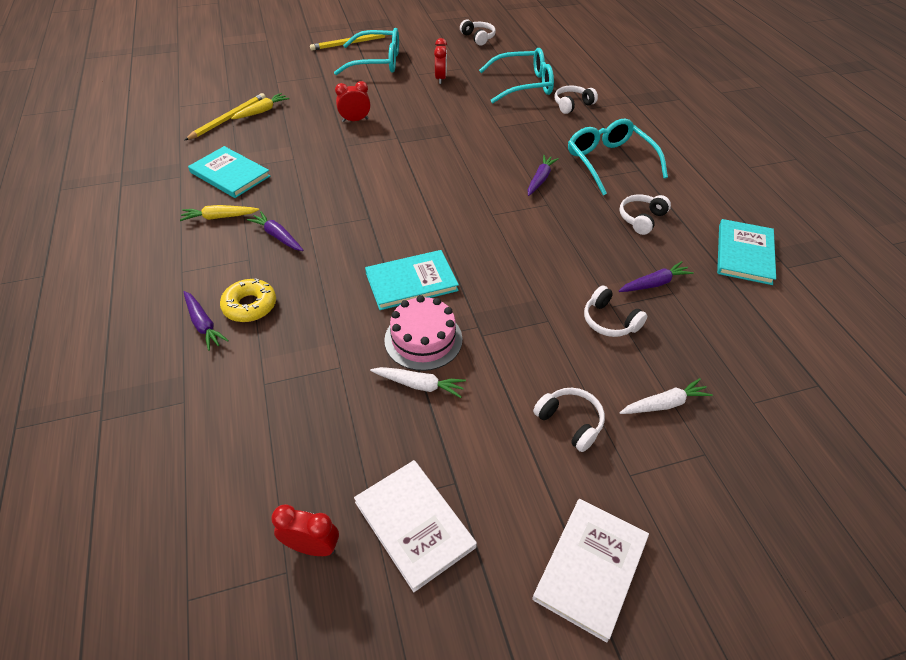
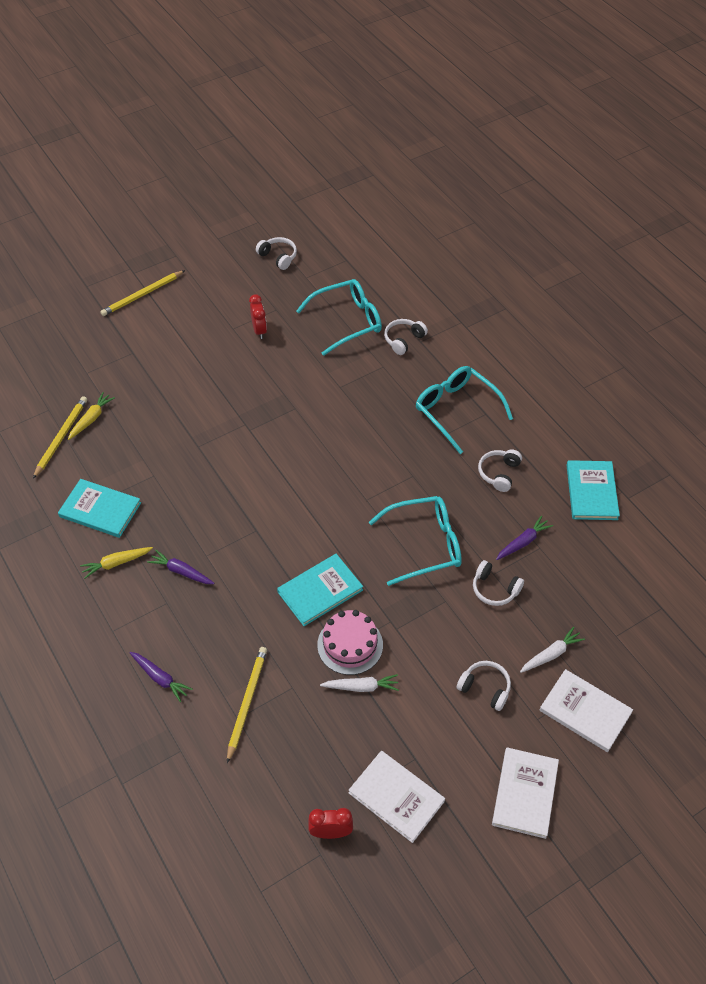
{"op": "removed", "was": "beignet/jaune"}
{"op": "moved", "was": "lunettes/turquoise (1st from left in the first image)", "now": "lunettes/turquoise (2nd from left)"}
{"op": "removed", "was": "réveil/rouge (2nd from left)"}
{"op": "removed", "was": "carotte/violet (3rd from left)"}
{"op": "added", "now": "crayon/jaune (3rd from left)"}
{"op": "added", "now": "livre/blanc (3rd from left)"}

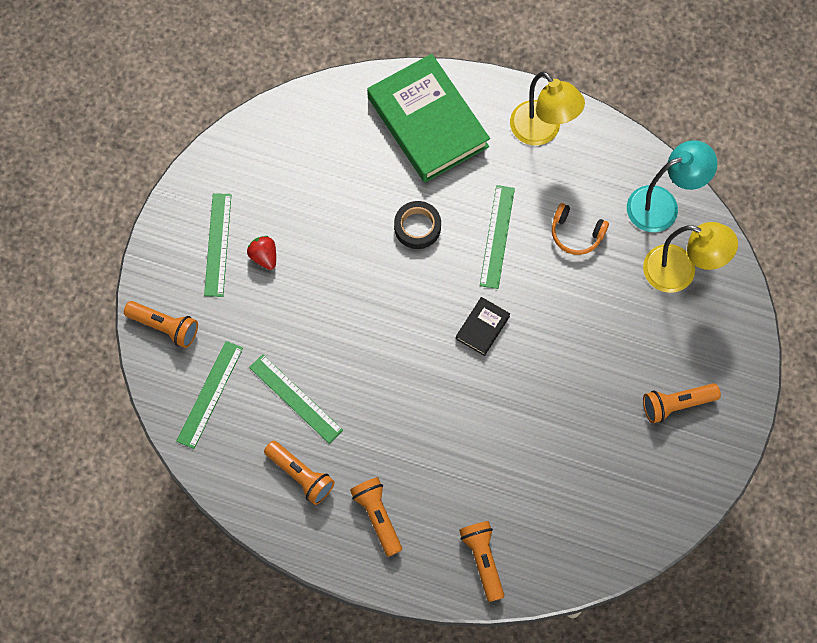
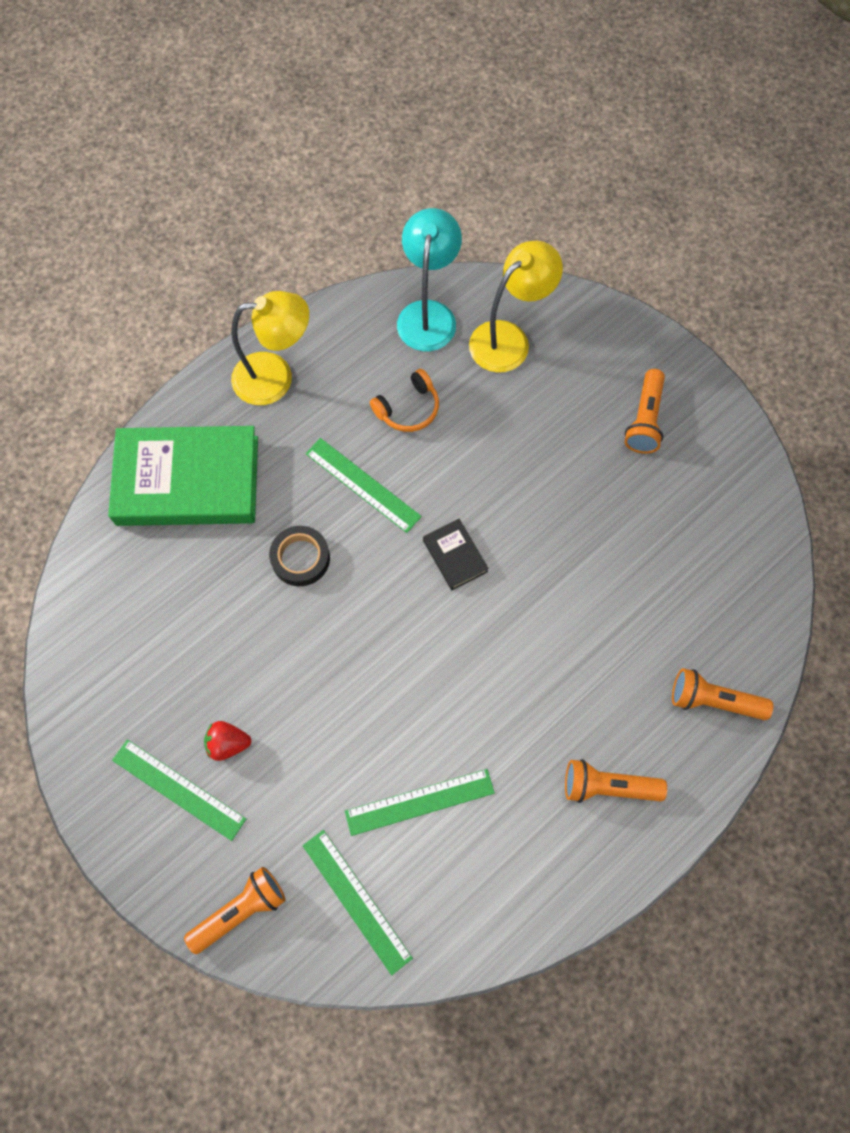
{"op": "removed", "was": "lampe de poche/orange (2nd from left)"}

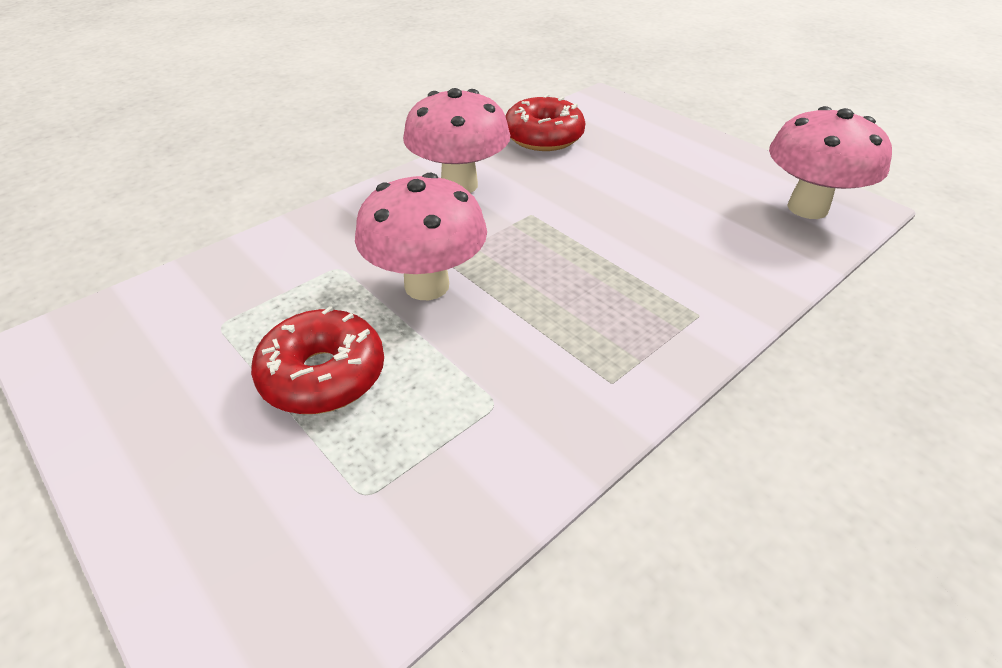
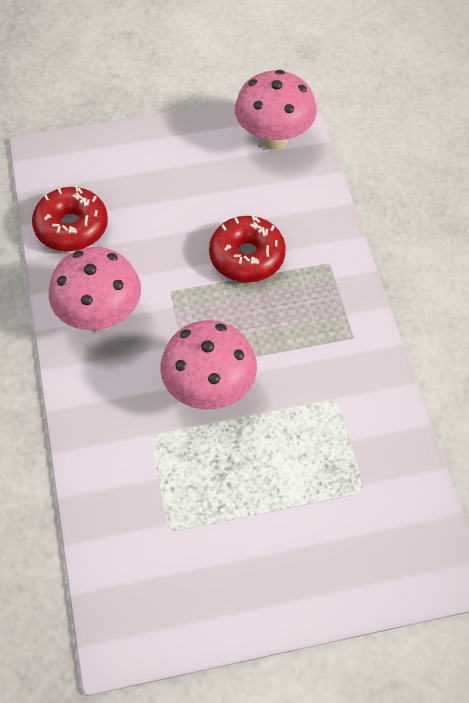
{"op": "moved", "was": "beignet/rouge (1st from left in the first image)", "now": "beignet/rouge (2nd from left)"}

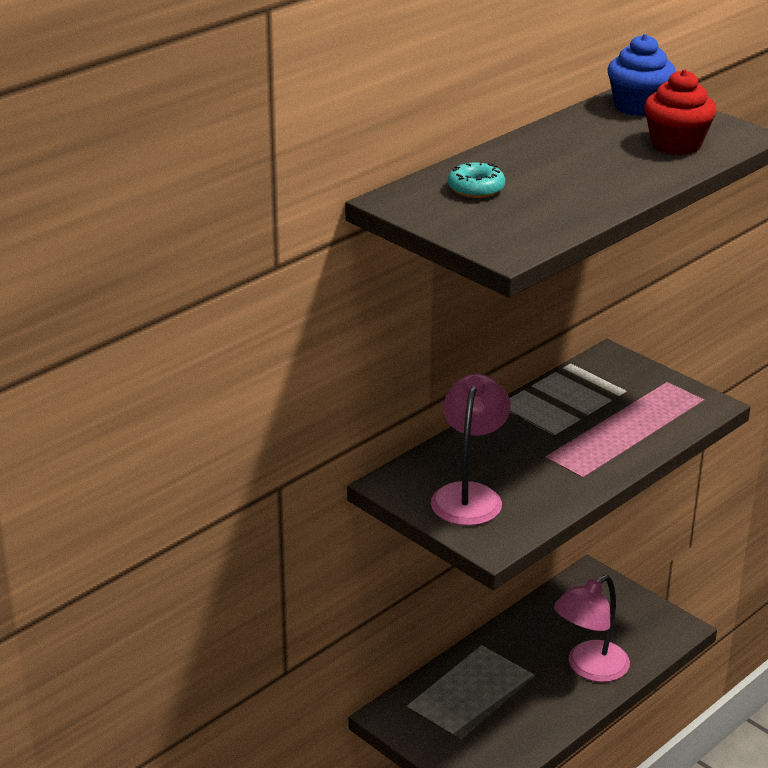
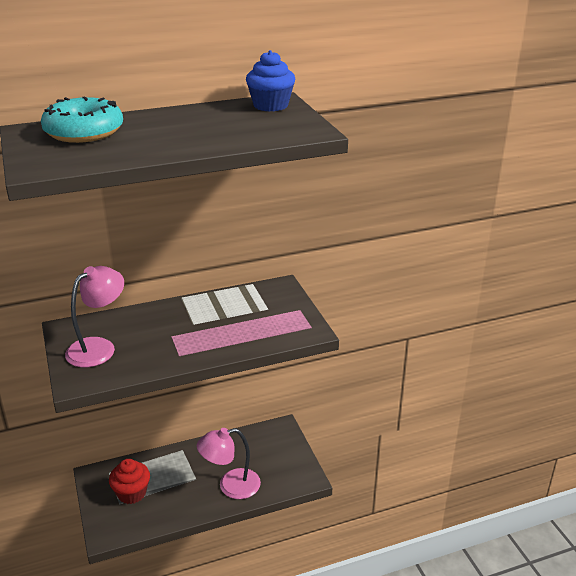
{"op": "resized", "was": "beignet/turquoise", "ratio": 1.93}
{"op": "moved", "was": "muffin/rouge"}

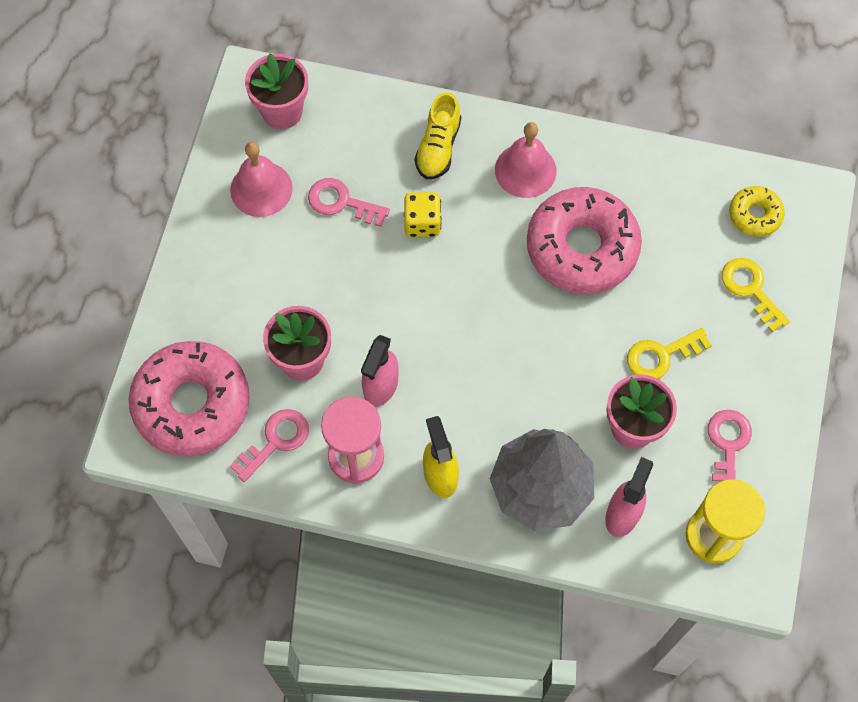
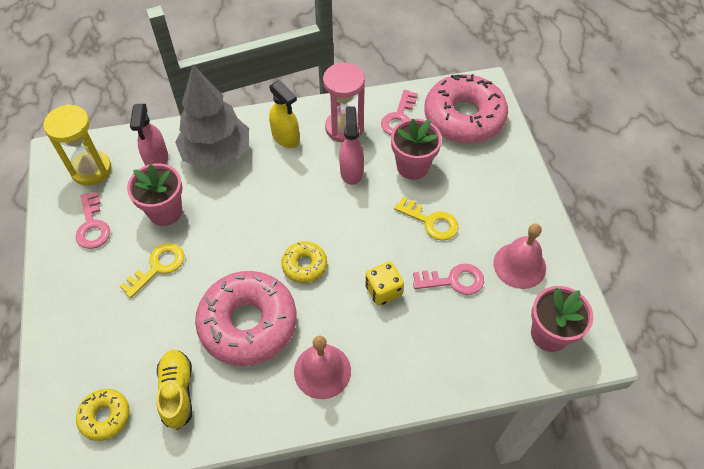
{"op": "moved", "was": "chaussure/jaune"}
{"op": "moved", "was": "clé/jaune (2nd from left)"}
{"op": "added", "now": "beignet/jaune (2nd from left)"}

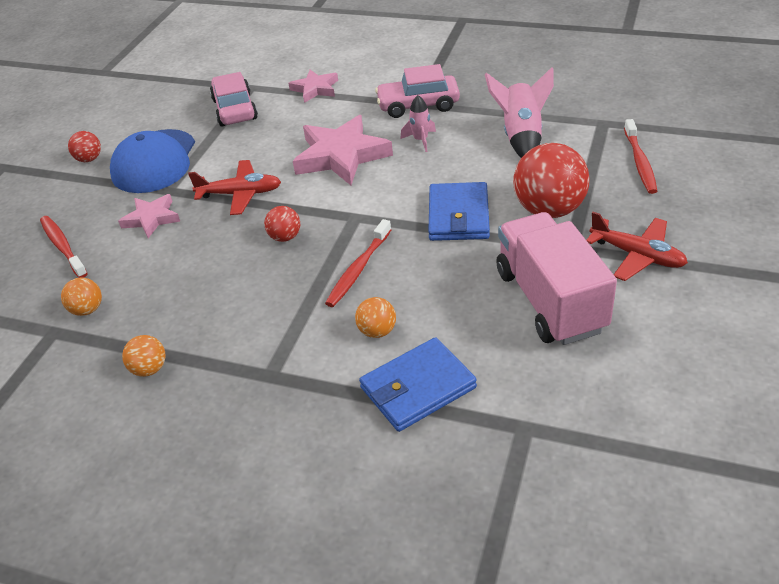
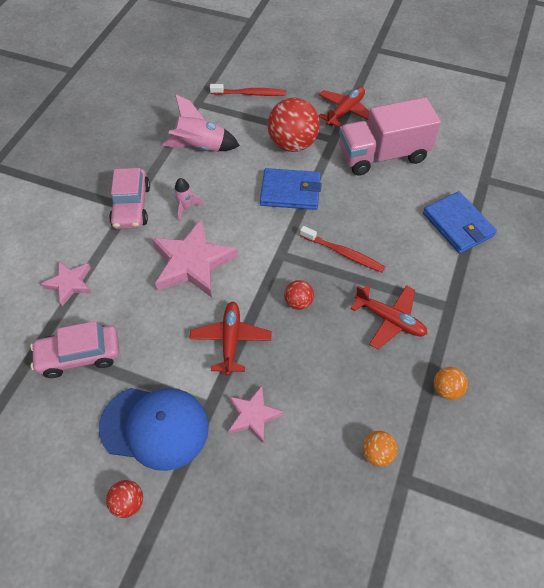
{"op": "removed", "was": "brosse à dents/rouge (1st from left)"}
{"op": "removed", "was": "balle/orange (3rd from left)"}
{"op": "added", "now": "avion/rouge (3rd from left)"}

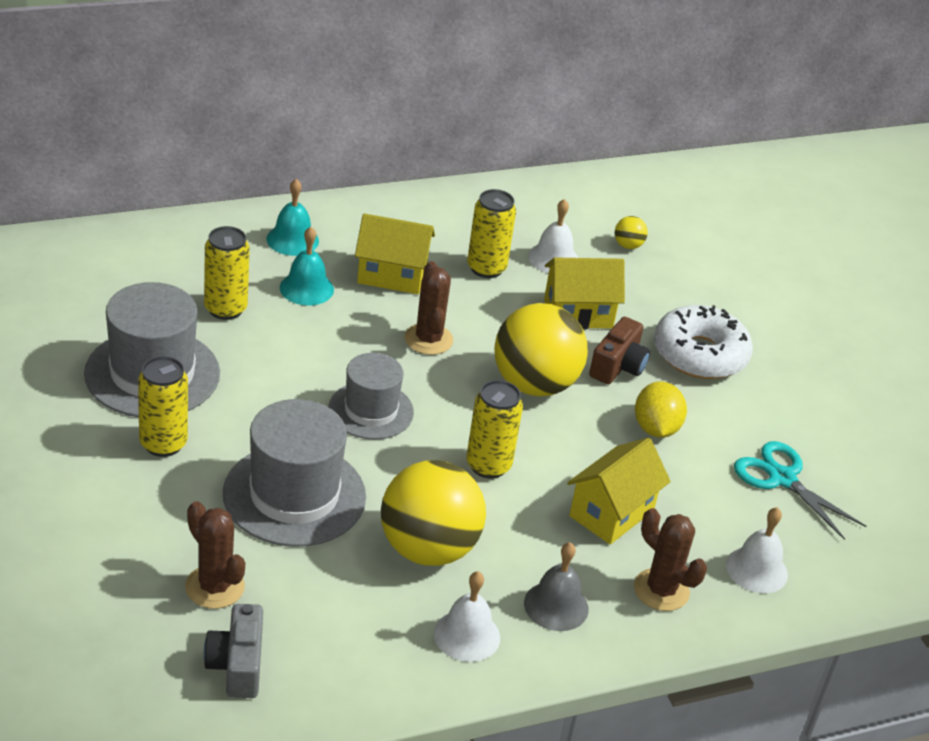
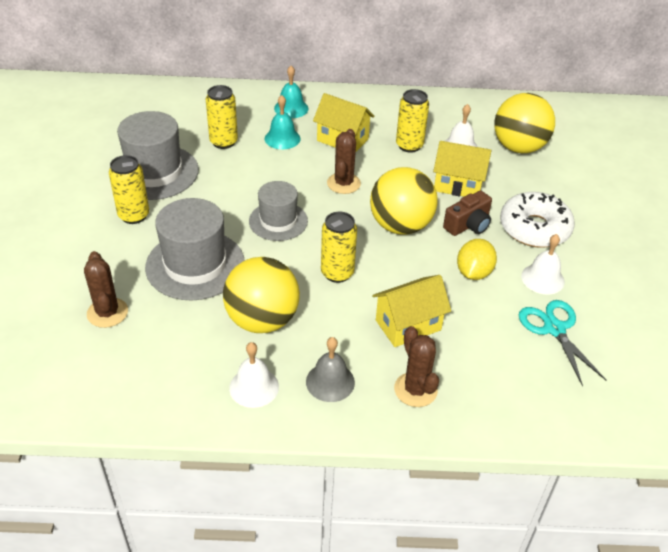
{"op": "removed", "was": "appareil photo/gris"}
{"op": "resized", "was": "balle/jaune (3rd from left)", "ratio": 2.5}
{"op": "moved", "was": "cloche/blanc (3rd from left)"}

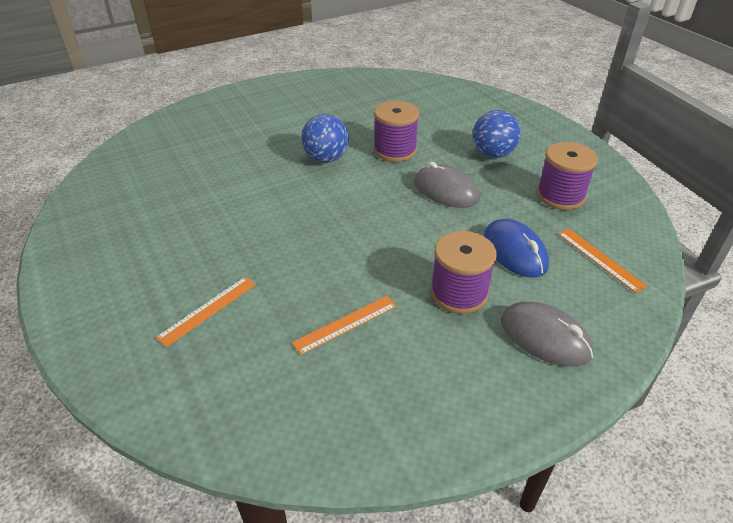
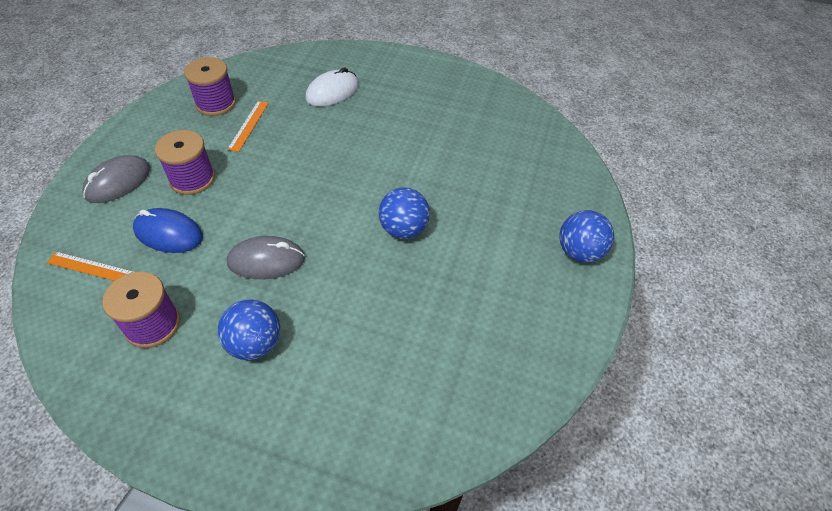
{"op": "replaced", "was": "règle/orange (1st from left)", "now": "souris/blanc"}
{"op": "moved", "was": "bobine/violet (1st from left in the first image)", "now": "bobine/violet (3rd from left)"}
{"op": "turned", "was": "souris/gris (2nd from left in the first image)", "clockwise": -45}
{"op": "added", "now": "balle/bleu (3rd from left)"}

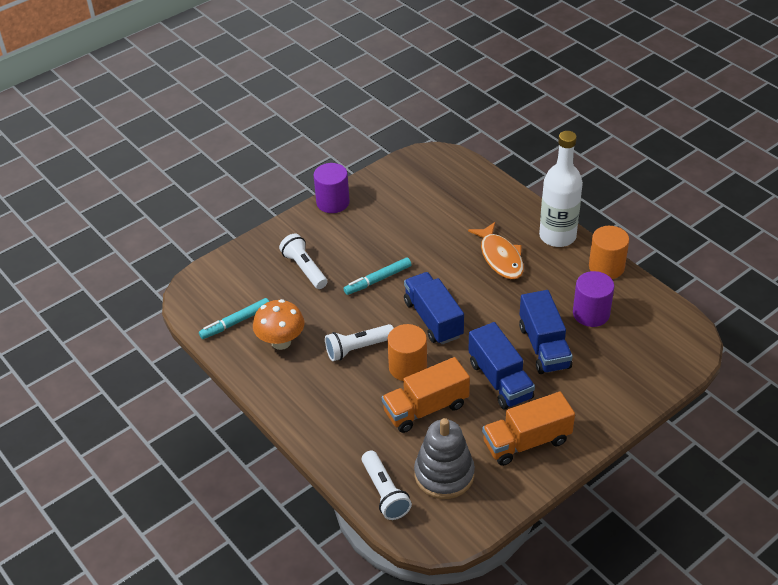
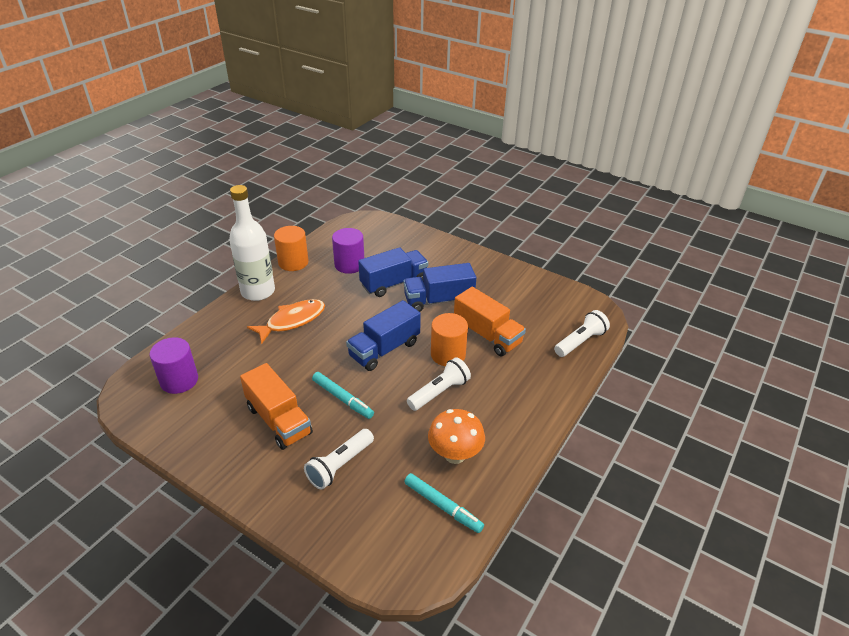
{"op": "moved", "was": "cylindre/violet (1st from left)"}
{"op": "turned", "was": "lampe de poche/blanc (2nd from left)", "clockwise": -90}
{"op": "removed", "was": "jouet à empiler/gris"}
{"op": "turned", "was": "camion/bleu (2nd from left in the first image)", "clockwise": -150}
{"op": "moved", "was": "camion/orange (2nd from left in the first image)", "now": "camion/orange (1st from left)"}

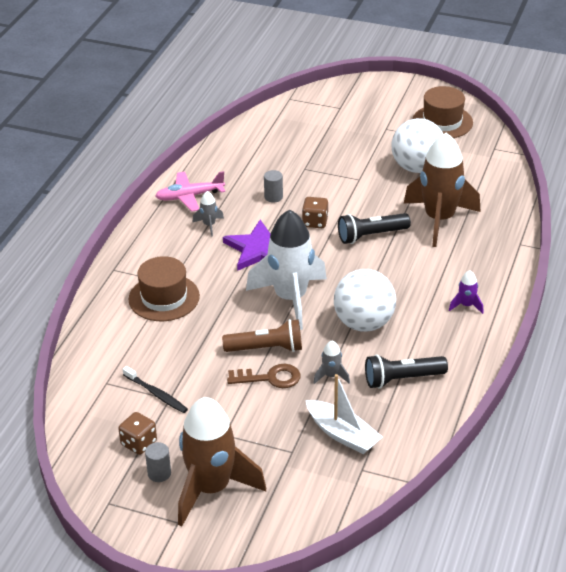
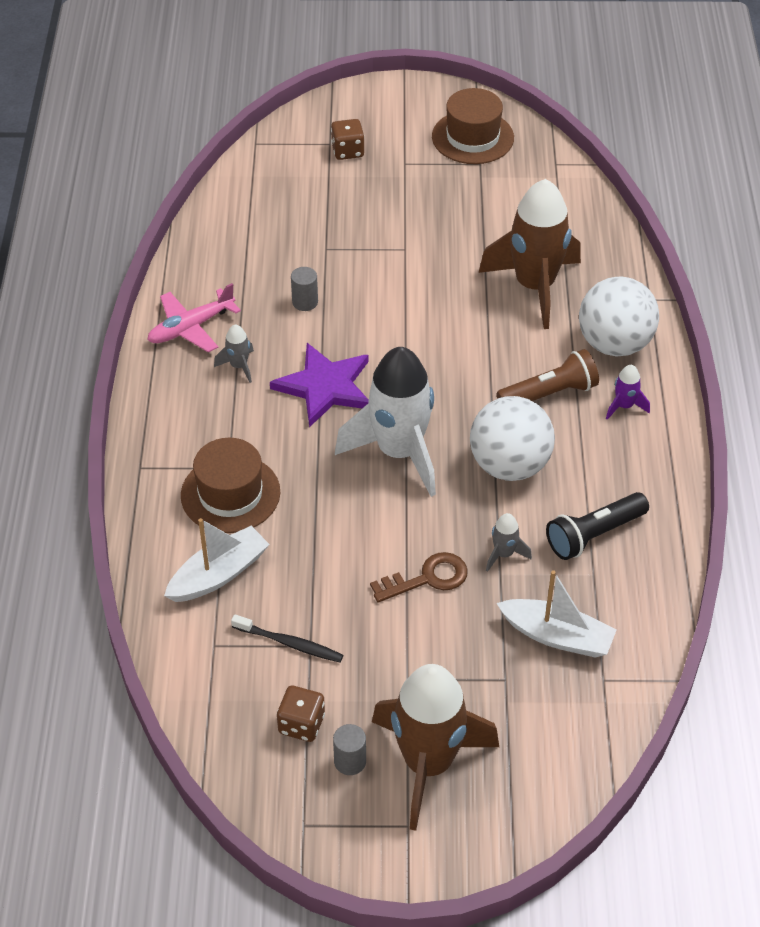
{"op": "moved", "was": "lampe de poche/marron"}
{"op": "moved", "was": "dé/marron (2nd from left)"}
{"op": "removed", "was": "lampe de poche/noir (1st from left)"}
{"op": "moved", "was": "balle/blanc (2nd from left)"}
{"op": "added", "now": "bateau/blanc (1st from left)"}

